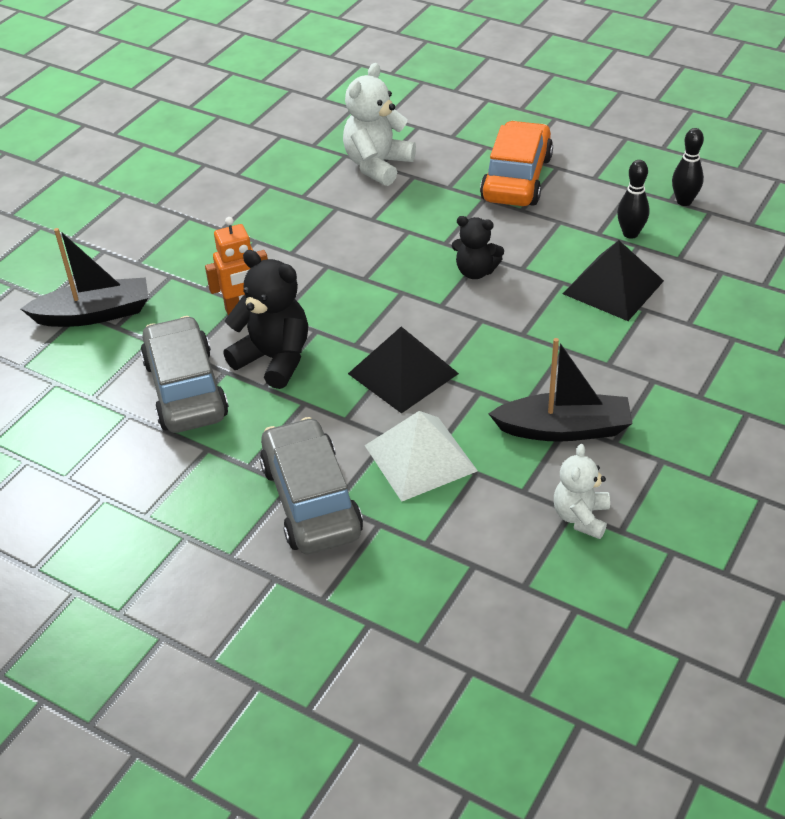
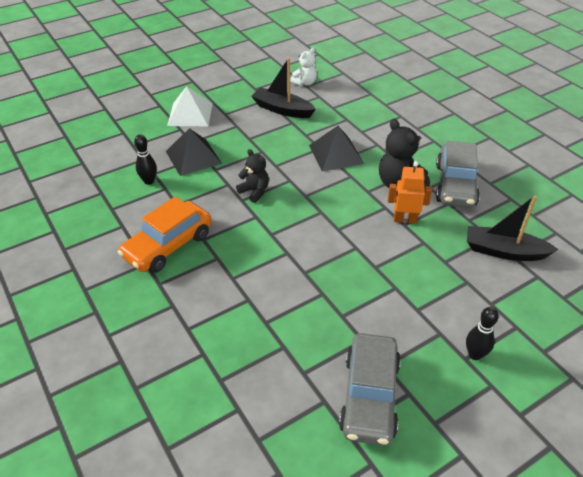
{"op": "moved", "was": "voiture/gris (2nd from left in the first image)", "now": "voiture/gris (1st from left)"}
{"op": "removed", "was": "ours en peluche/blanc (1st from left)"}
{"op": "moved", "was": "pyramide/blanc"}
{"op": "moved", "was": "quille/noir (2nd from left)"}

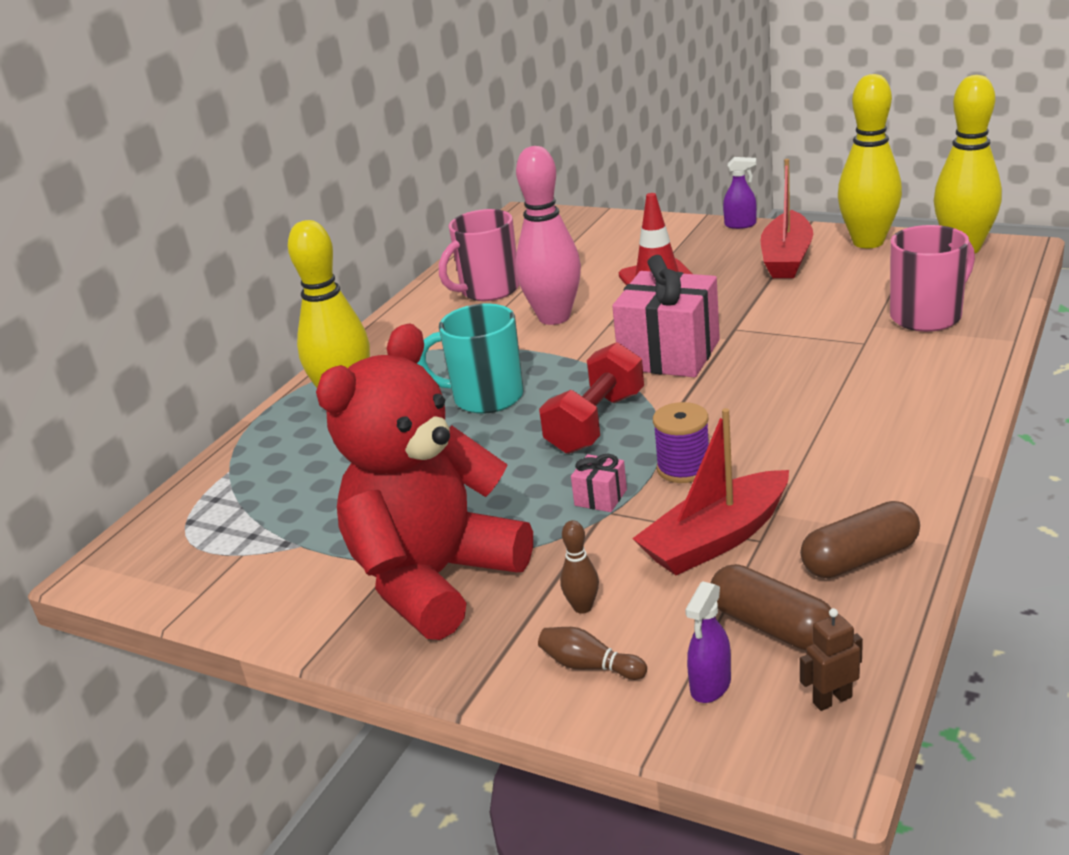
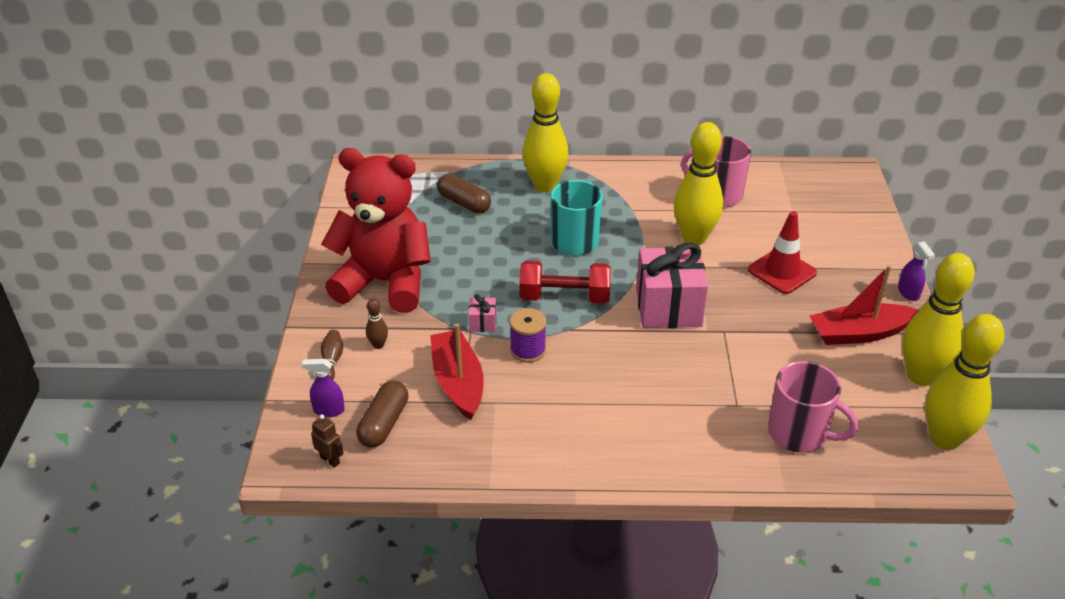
{"op": "recoloured", "was": "quille/rose", "now": "quille/jaune (2nd from left)"}
{"op": "turned", "was": "bateau/rouge (1st from left)", "clockwise": 45}
{"op": "moved", "was": "gélule/marron (2nd from left)"}

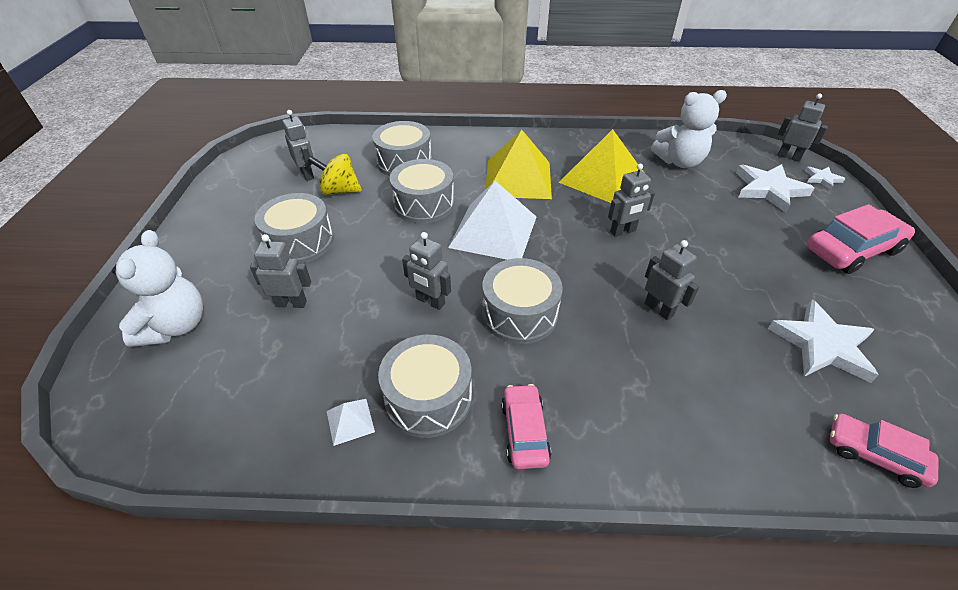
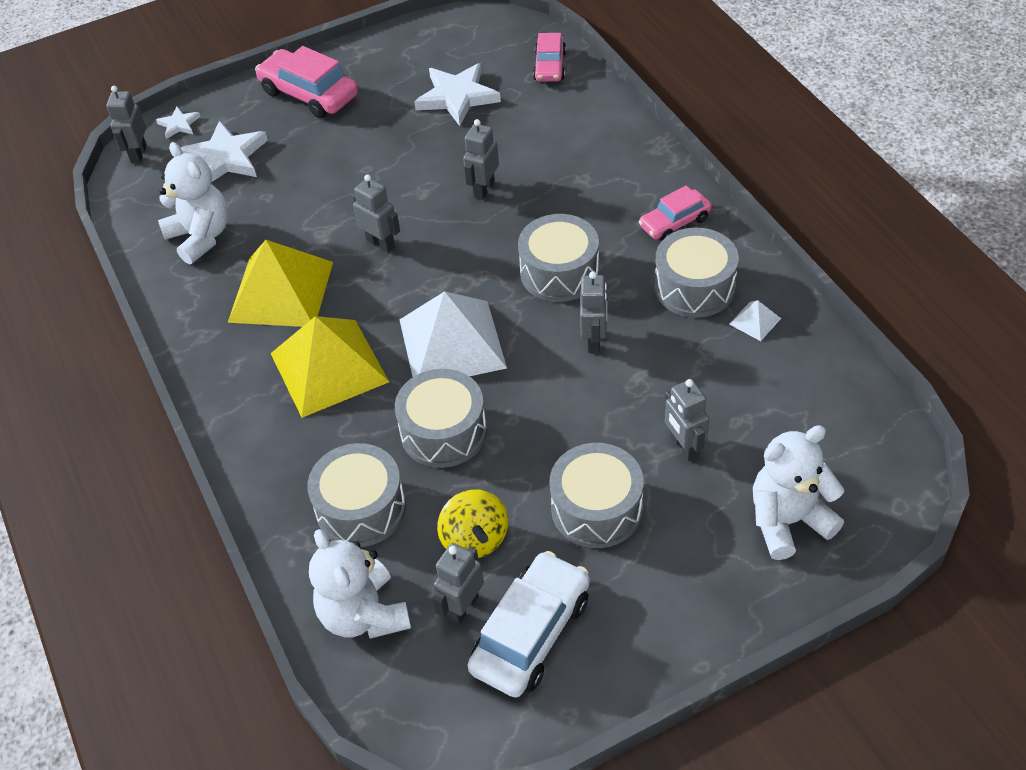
{"op": "added", "now": "ours en peluche/blanc (2nd from left)"}
{"op": "added", "now": "voiture/blanc"}

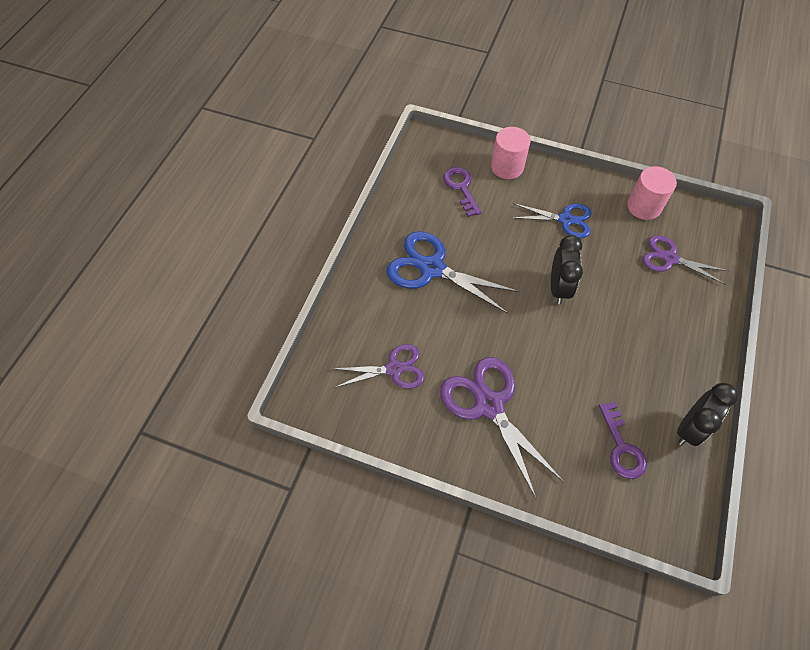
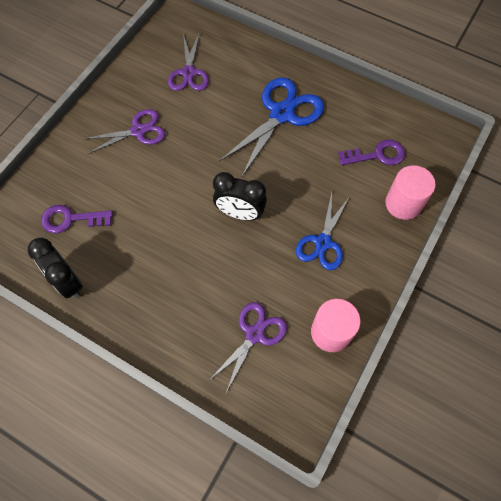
{"op": "resized", "was": "ciseaux/violet (2nd from left in the first image)", "ratio": 0.64}

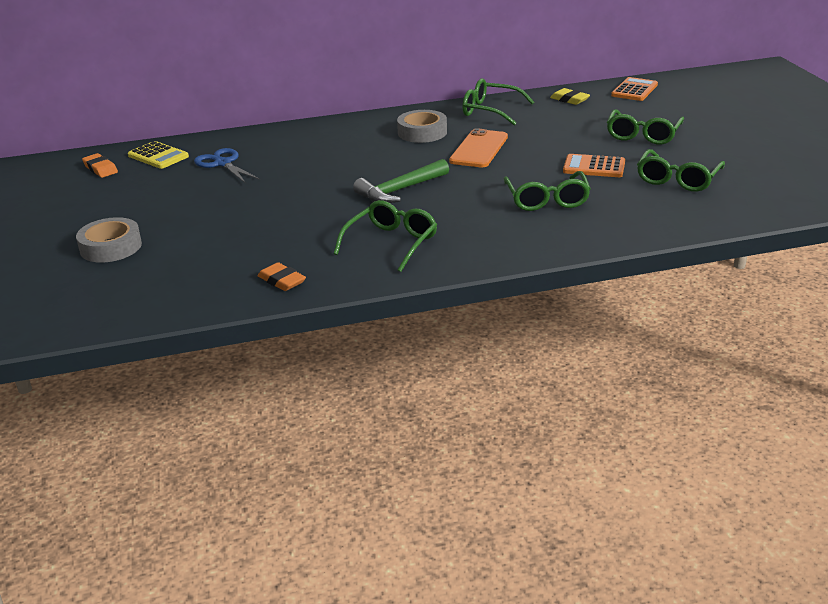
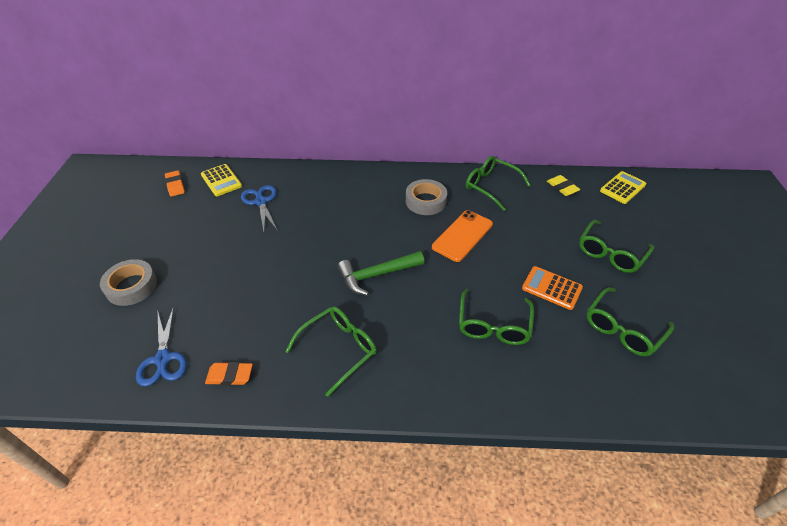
{"op": "turned", "was": "gomme/orange (2nd from left)", "clockwise": -60}
{"op": "recoloured", "was": "calculatrice/orange (2nd from left)", "now": "calculatrice/jaune (2nd from left)"}
{"op": "added", "now": "ciseaux/bleu (1st from left)"}

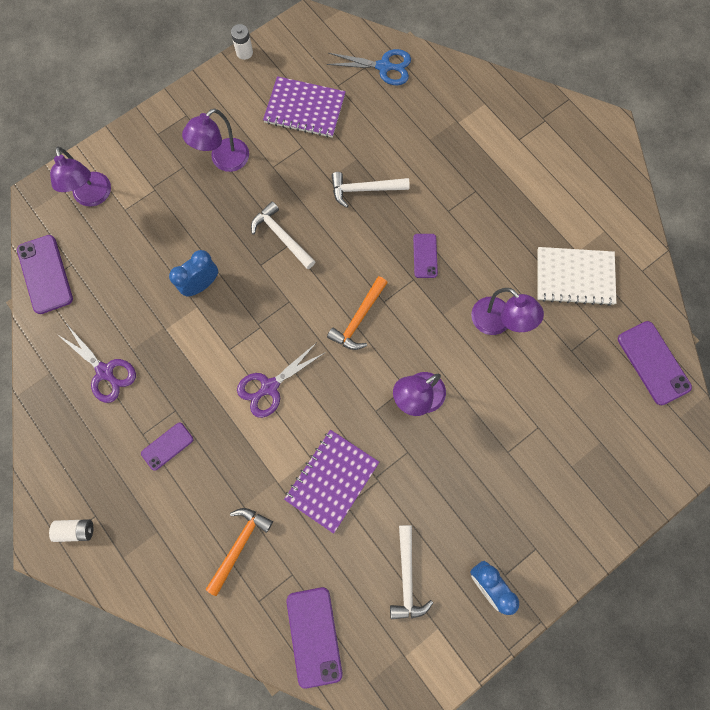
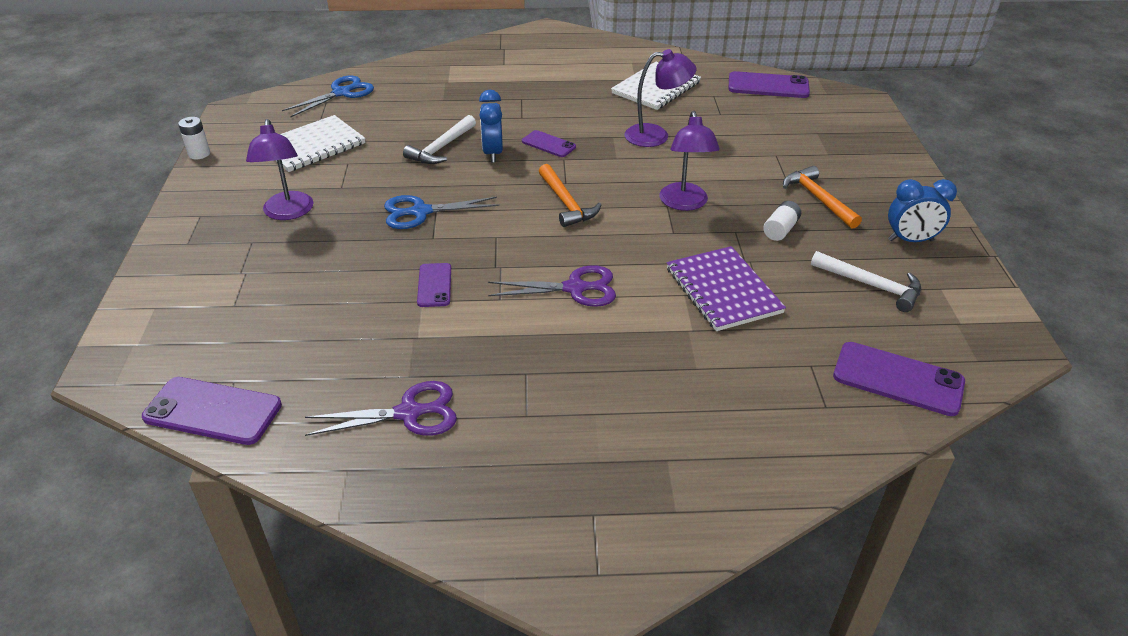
{"op": "moved", "was": "pile/blanc (1st from left in the first image)", "now": "pile/blanc (2nd from left)"}
{"op": "removed", "was": "lampe/violet (1st from left)"}
{"op": "moved", "was": "téléphone/violet (2nd from left)"}
{"op": "moved", "was": "réveil/bleu (1st from left)"}
{"op": "moved", "was": "marteau/orange (1st from left in the first image)", "now": "marteau/orange (2nd from left)"}
{"op": "turned", "was": "ciseaux/violet (2nd from left)", "clockwise": -90}
{"op": "replaced", "was": "marteau/blanc (1st from left)", "now": "ciseaux/bleu (2nd from left)"}
{"op": "recoloured", "was": "carnet/violet (1st from left)", "now": "carnet/blanc (1st from left)"}

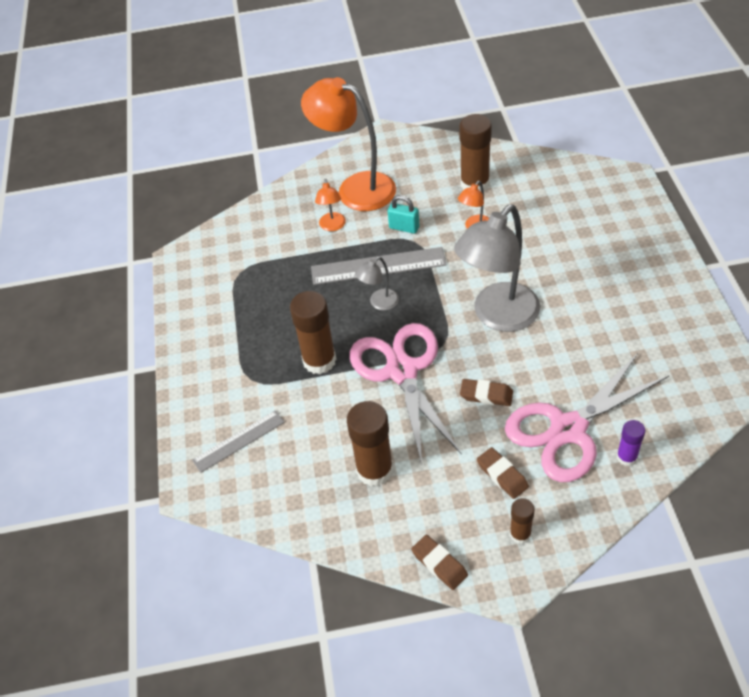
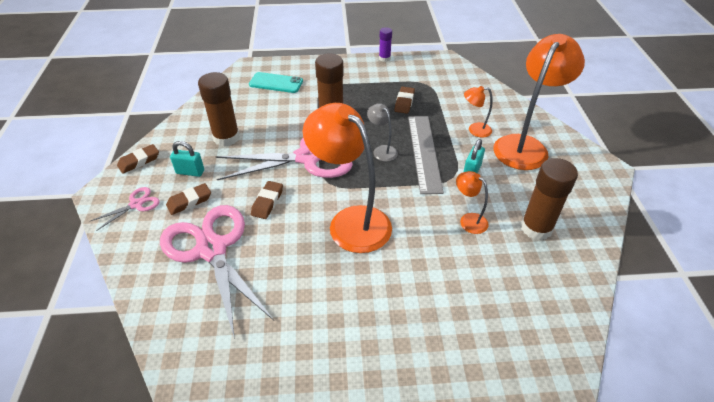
{"op": "replaced", "was": "règle/gris (1st from left)", "now": "téléphone/turquoise"}
{"op": "recoloured", "was": "lampe/gris (2nd from left)", "now": "lampe/orange (1st from left)"}
{"op": "replaced", "was": "bâton de colle/marron (4th from left)", "now": "ciseaux/rose (1st from left)"}
{"op": "moved", "was": "bâton de colle/violet"}
{"op": "added", "now": "cadenas/turquoise (1st from left)"}
{"op": "added", "now": "gomme/marron (4th from left)"}

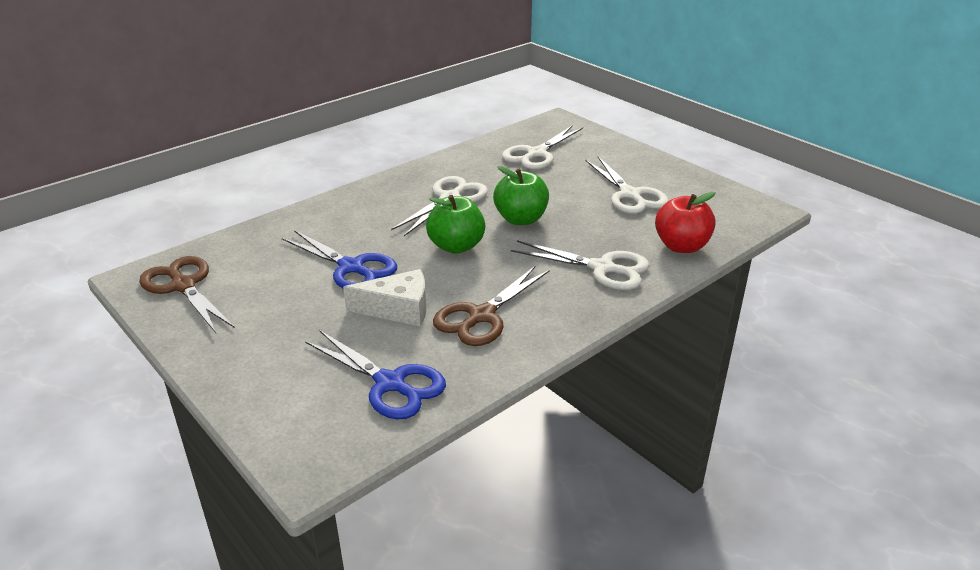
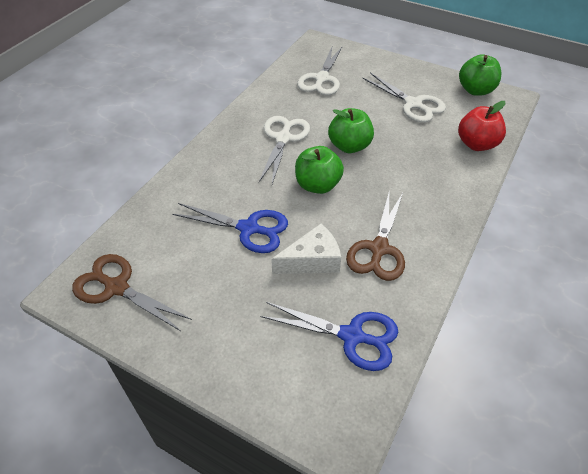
{"op": "removed", "was": "ciseaux/blanc (3rd from left)"}
{"op": "added", "now": "pomme/vert (3rd from left)"}

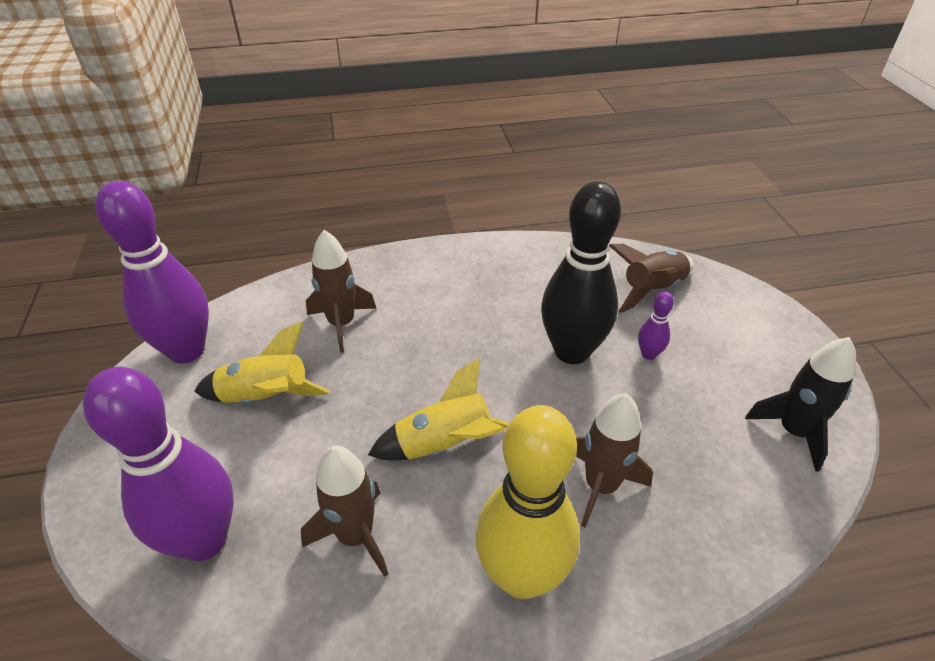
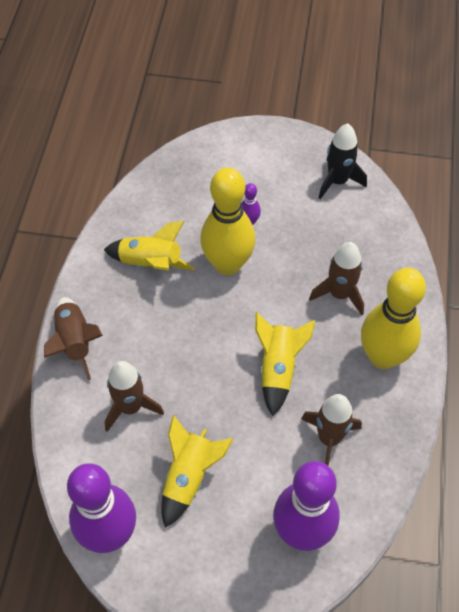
{"op": "recoloured", "was": "quille/noir", "now": "quille/jaune (1st from left)"}
{"op": "moved", "was": "fusée/marron (4th from left in the first image)", "now": "fusée/marron (1st from left)"}
{"op": "added", "now": "fusée/jaune (1st from left)"}

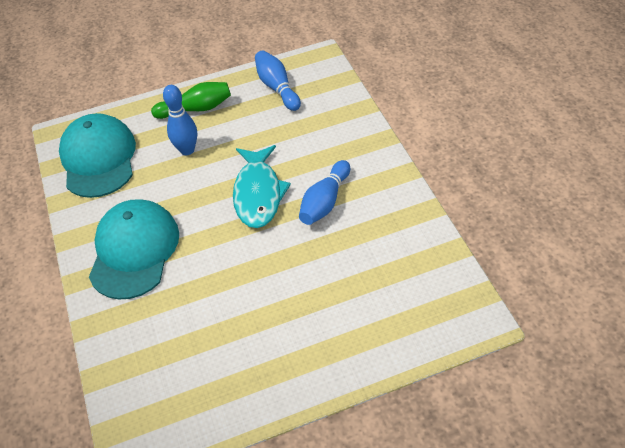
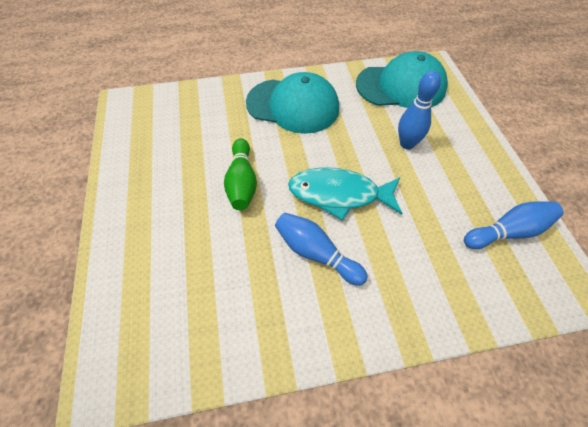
{"op": "moved", "was": "quille/vert"}

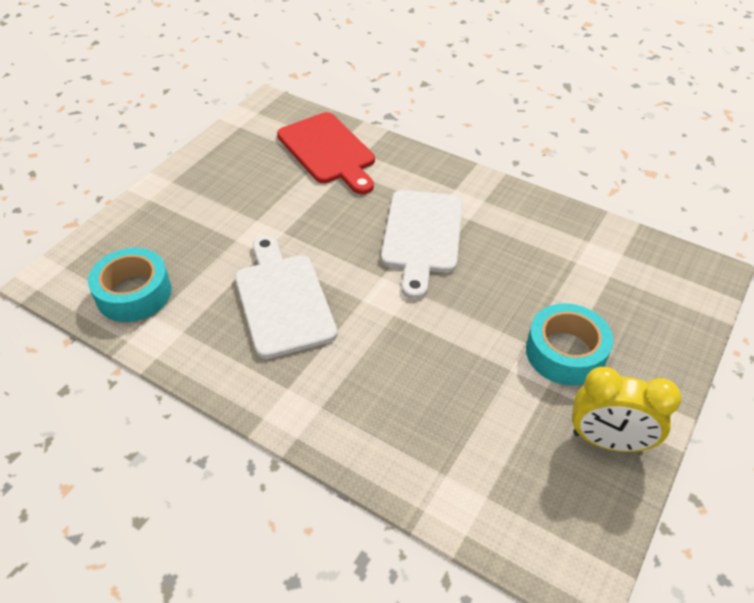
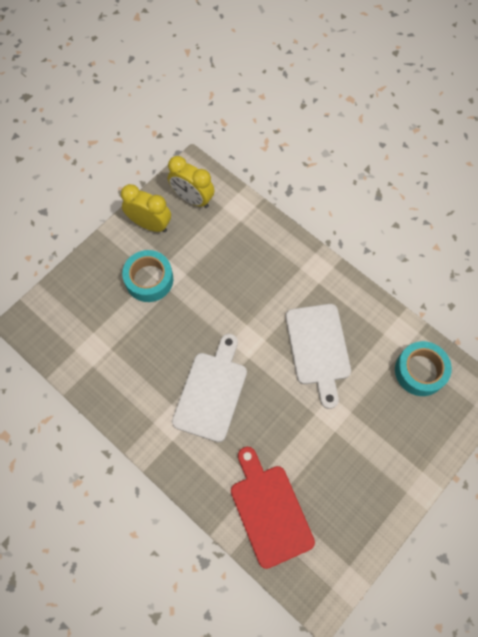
{"op": "added", "now": "réveil/jaune (2nd from left)"}

